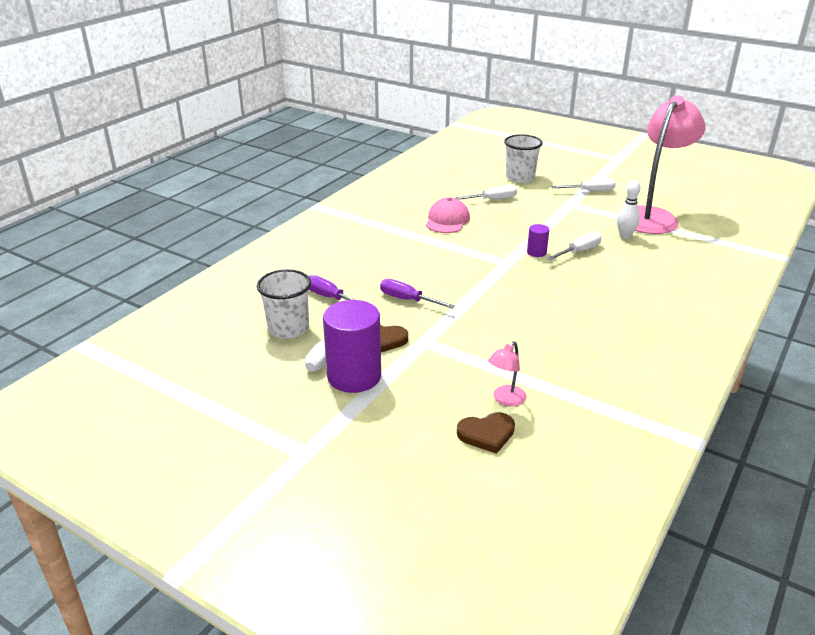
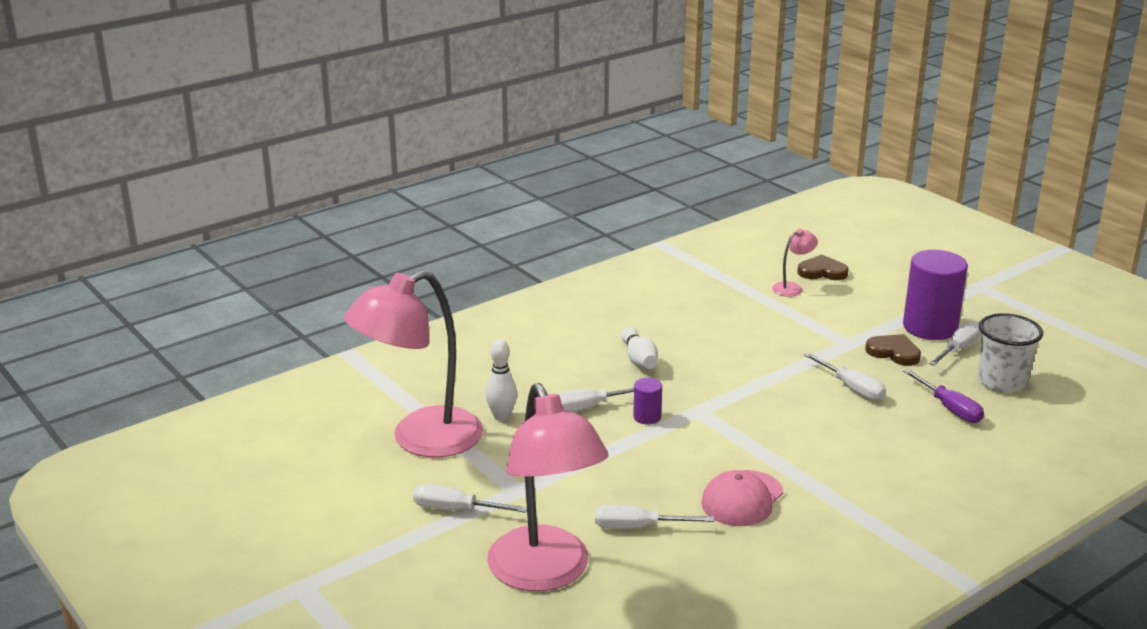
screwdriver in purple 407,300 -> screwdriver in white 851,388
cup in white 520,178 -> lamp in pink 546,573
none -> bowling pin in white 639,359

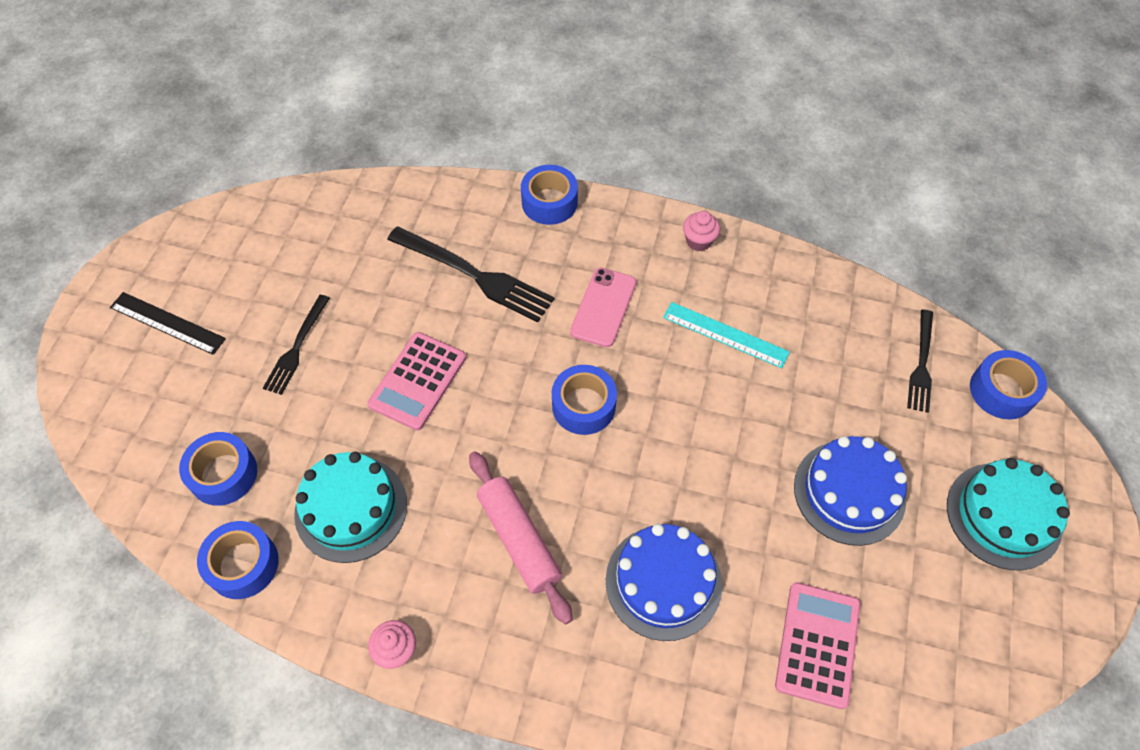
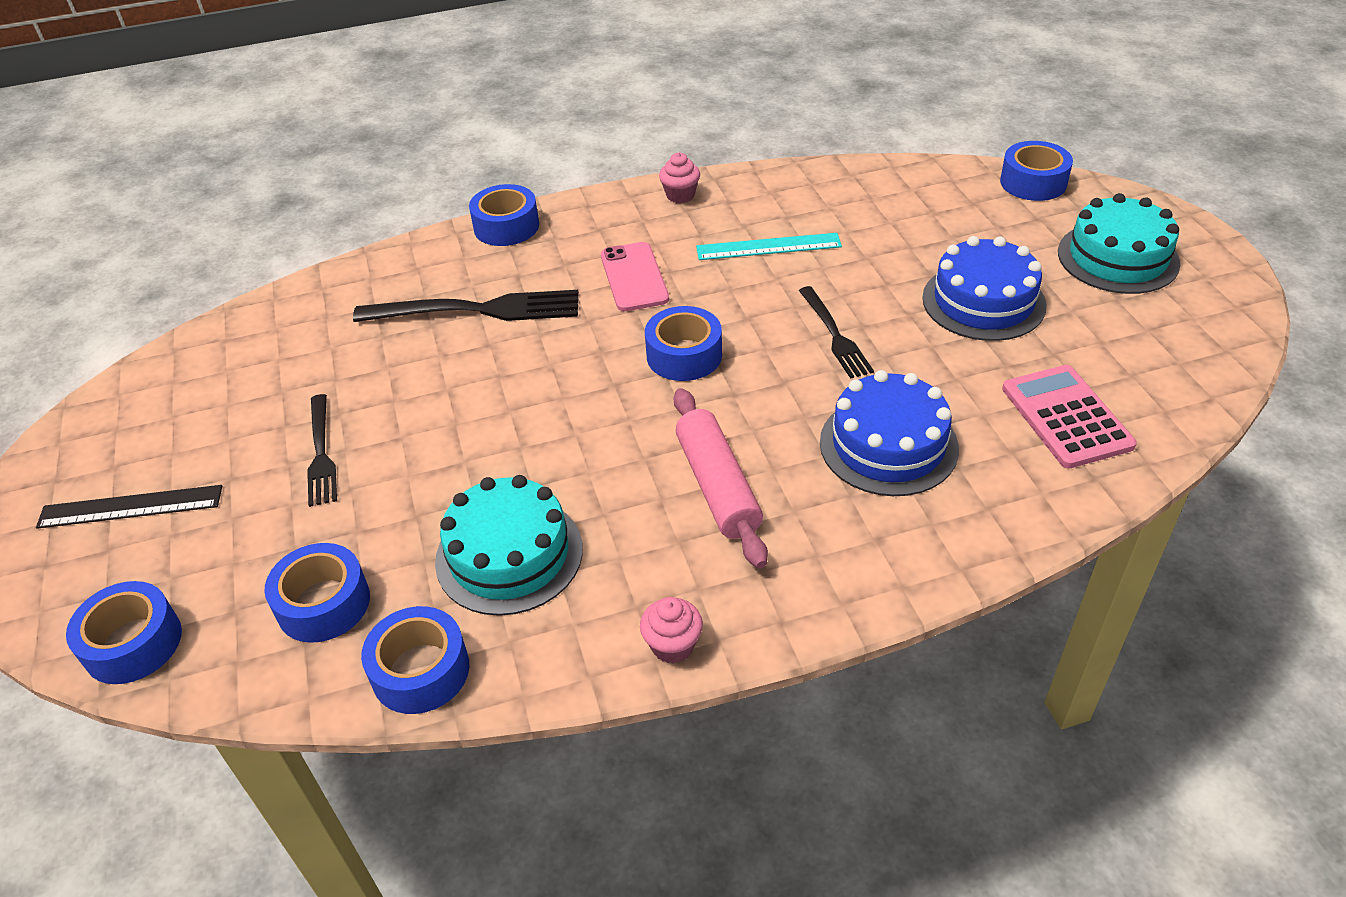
calculator in pink 418,381 -> none
rolling pin in pink 519,539 -> rolling pin in pink 717,486, 45 degrees clockwise
fork in black 921,365 -> fork in black 835,336, move
none -> tape in blue 133,643

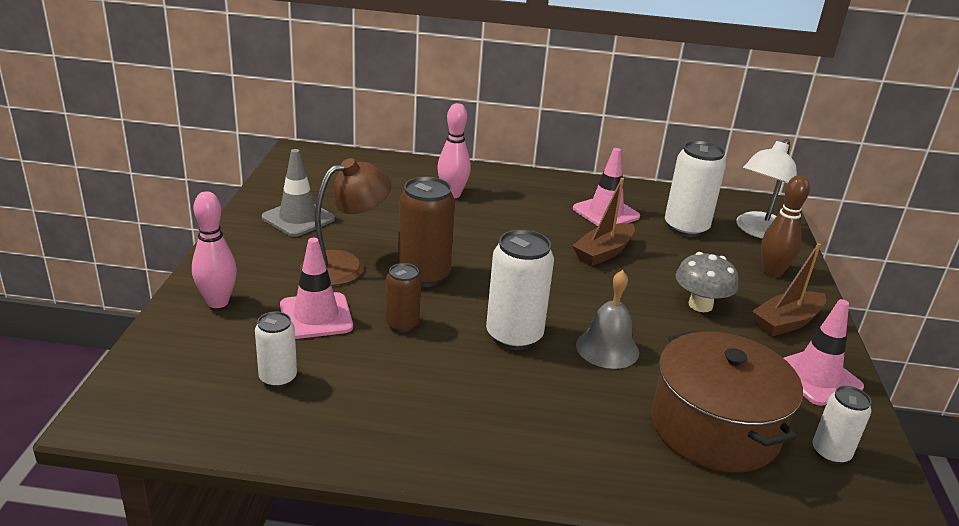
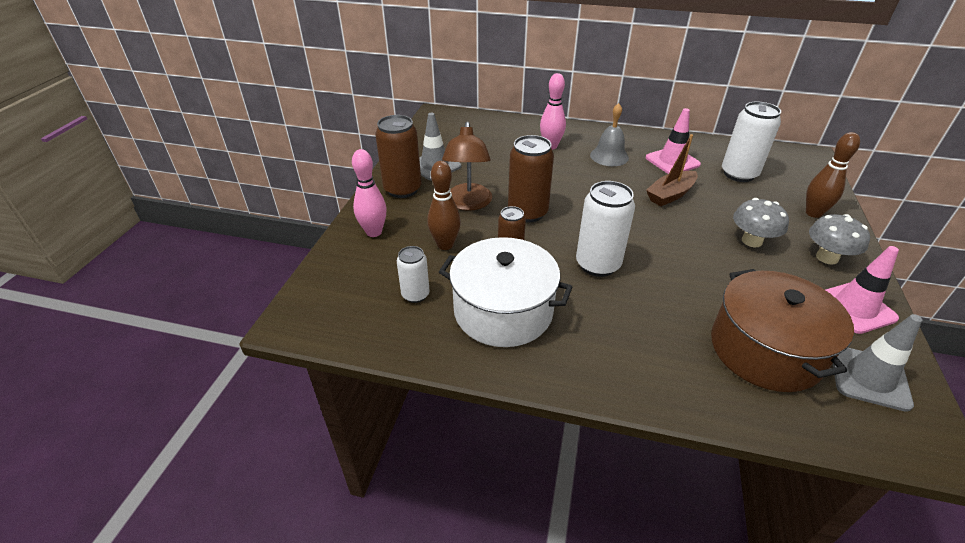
traffic cone in pink 316,316 -> bowling pin in brown 445,245
lamp in brown 345,265 -> lamp in brown 468,203, 120 degrees clockwise
bell in grey 607,348 -> bell in grey 609,156, move
lamp in white 758,231 -> none
boat in brown 786,322 -> mushroom in grey 827,257
can in white 830,453 -> traffic cone in grey 869,378
none -> can in brown 402,189
none -> pot in white 503,311

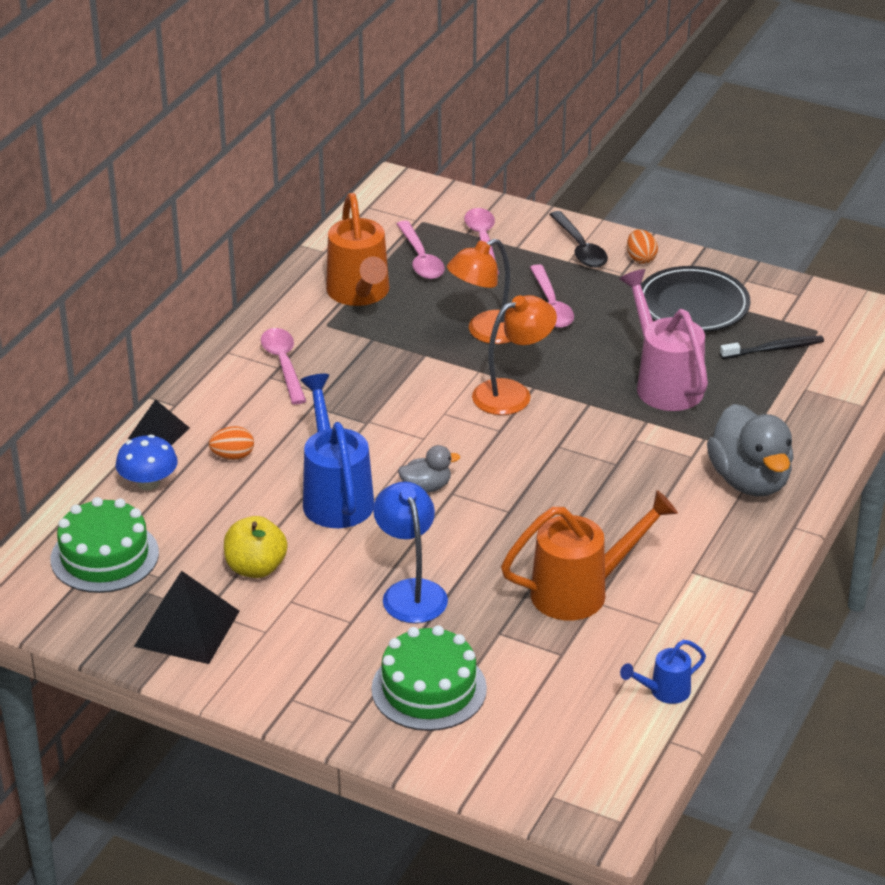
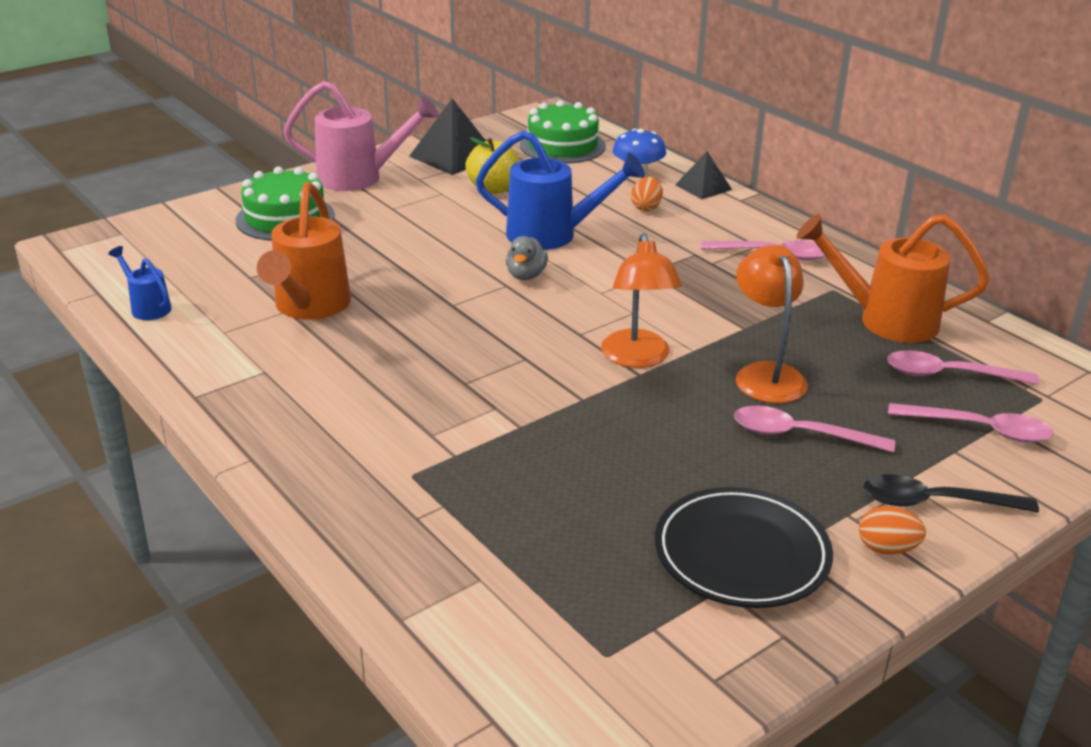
lamp in blue 411,592 -> none
watering can in pink 664,383 -> watering can in pink 359,178, move
watering can in blue 664,691 -> watering can in blue 147,307, 45 degrees counterclockwise
duck in grey 750,481 -> none
toothbrush in black 774,349 -> none

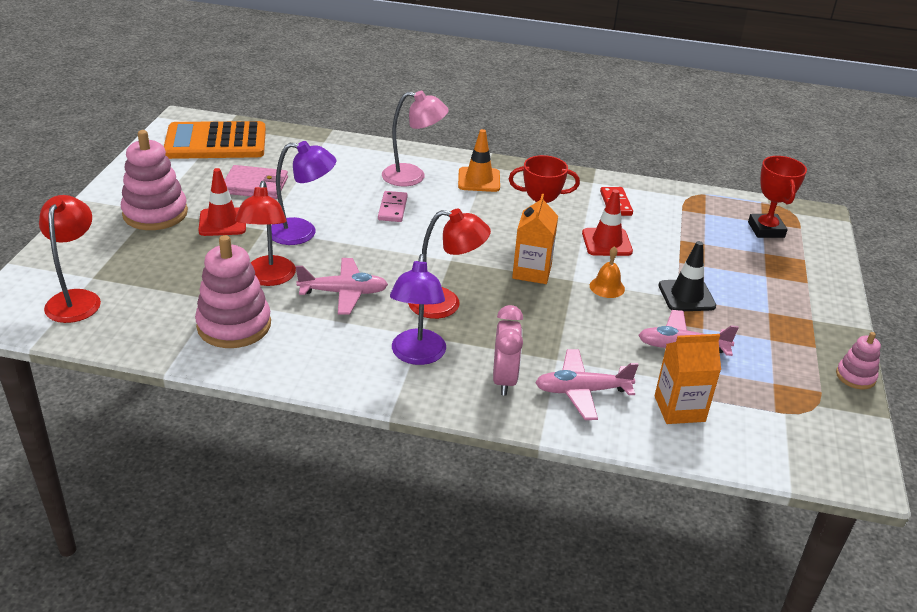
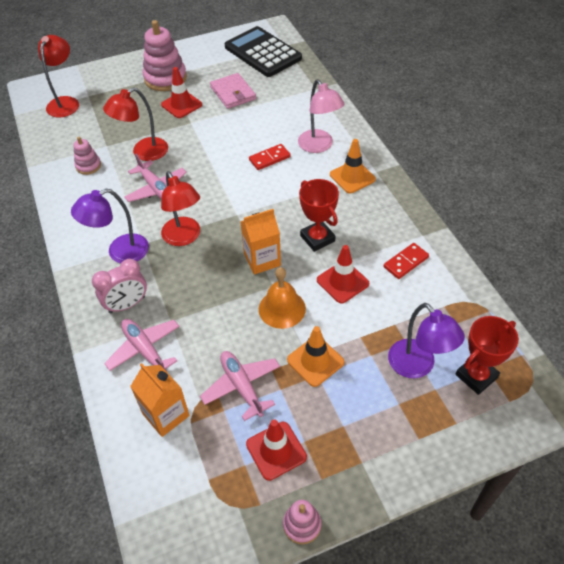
lamp in red 76,299 -> lamp in red 65,102, 45 degrees counterclockwise
calculator in orange 216,142 -> calculator in black 263,53
stacking toy in pink 234,325 -> stacking toy in pink 88,166, x0.52
lamp in purple 302,233 -> lamp in purple 417,366, move
domino in pink 392,208 -> domino in red 269,158
bell in orange 607,287 -> bell in orange 282,308, x1.54
traffic cone in black 686,296 -> traffic cone in orange 315,361
none -> traffic cone in red 276,450

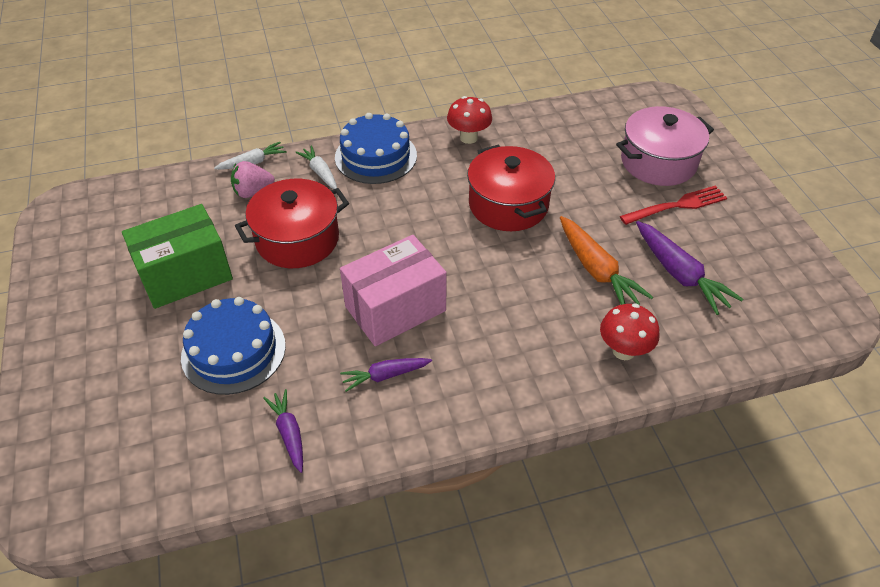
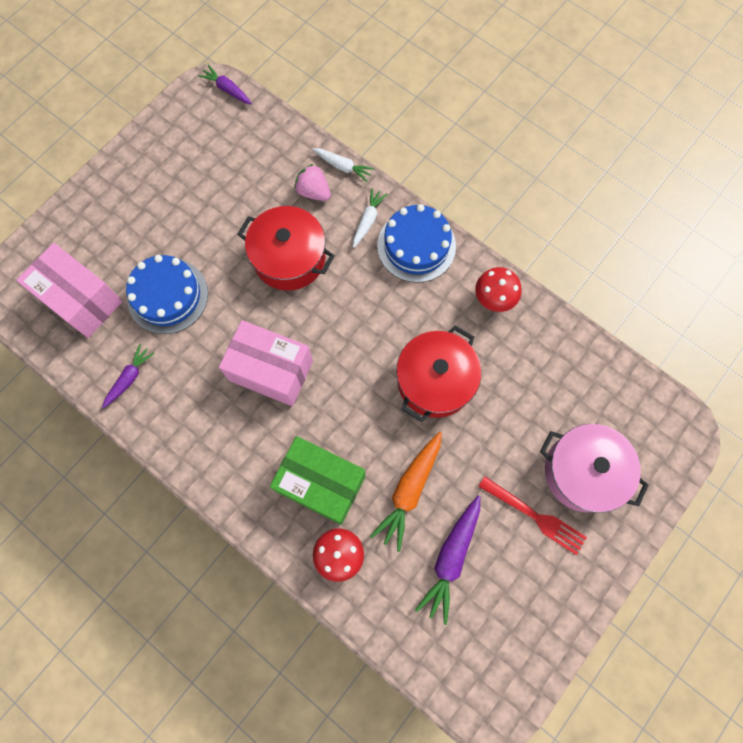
box in green 185,275 -> box in green 321,484, move
carrot in purple 385,376 -> carrot in purple 227,89, move
none -> box in pink 81,300

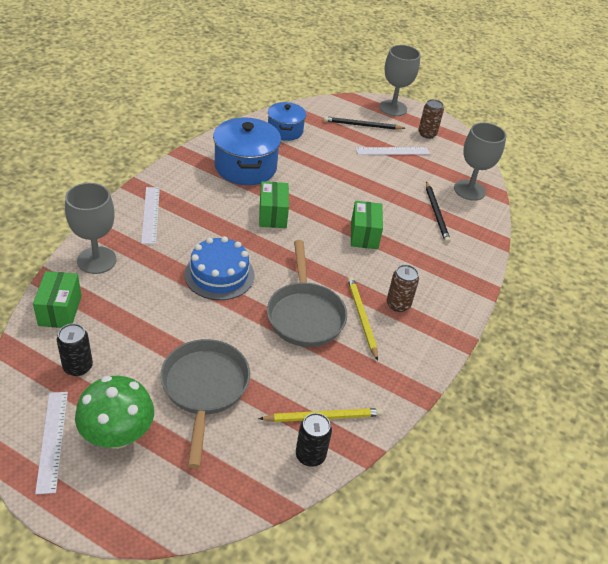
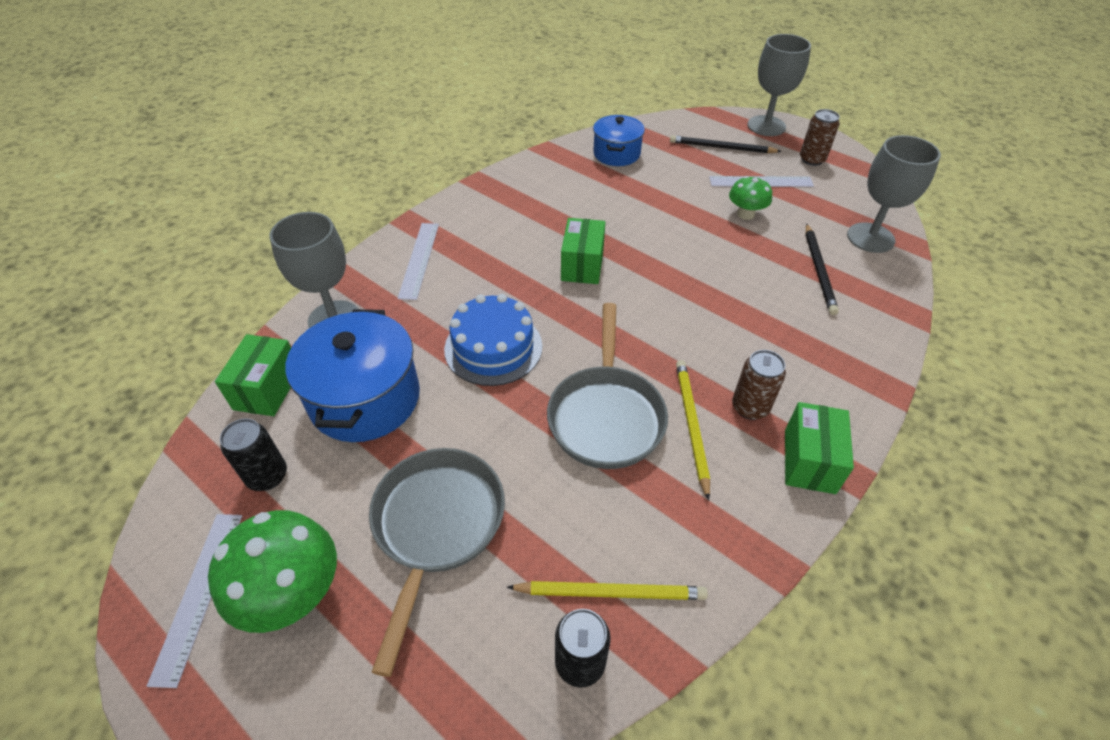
pot in blue 245,167 -> pot in blue 365,398, move
box in green 364,235 -> box in green 809,461, move
none -> mushroom in green 745,214

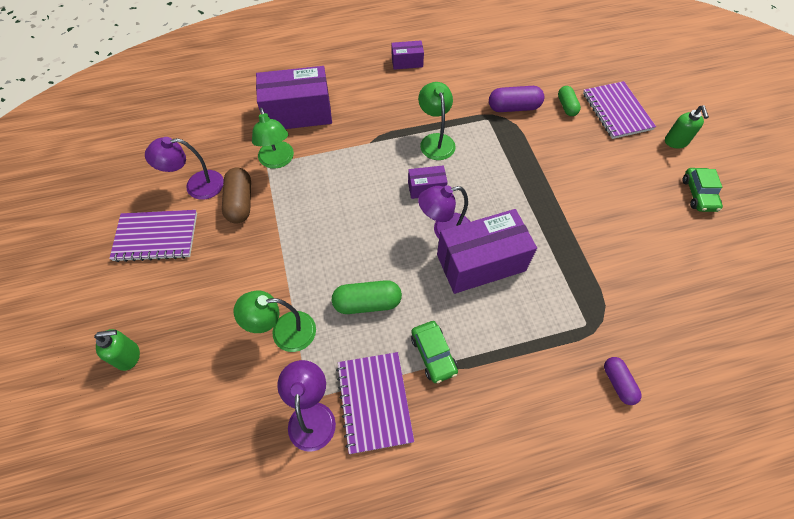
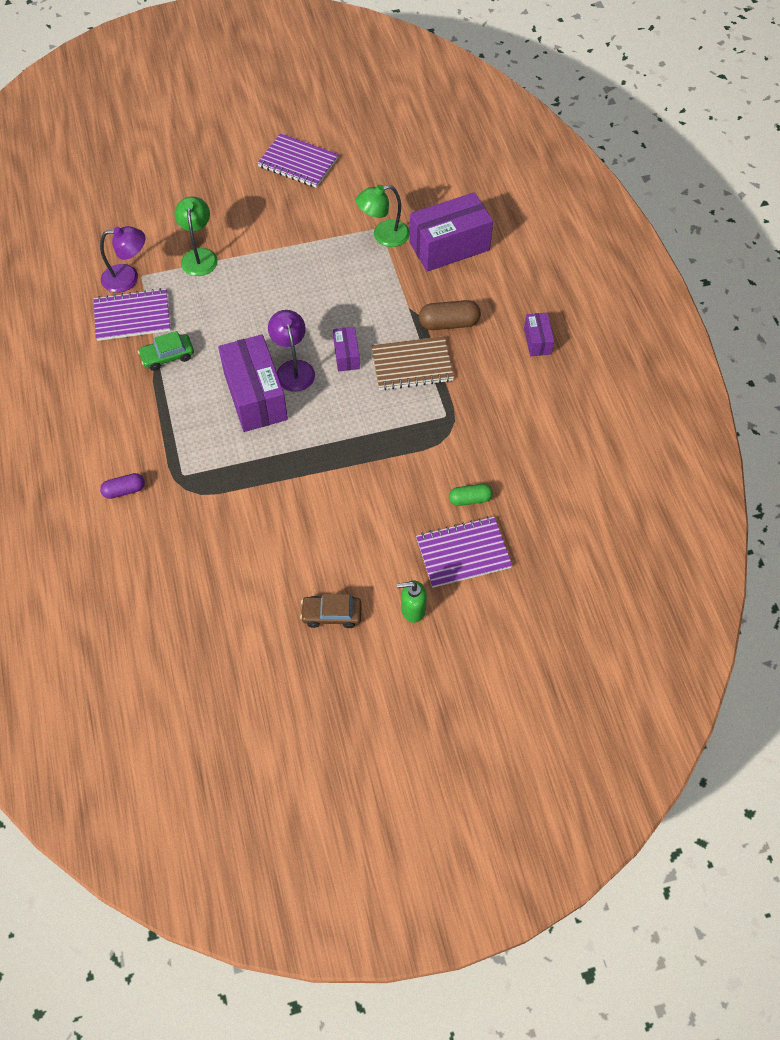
soap dispenser in green 128,356 -> none
notebook in purple 156,237 -> notebook in purple 298,163, 60 degrees counterclockwise
lamp in purple 196,186 -> none
capsule in brown 240,202 -> capsule in brown 449,323, move
box in purple 298,113 -> box in purple 449,246, 75 degrees clockwise
capsule in green 367,303 -> none
lamp in green 435,141 -> notebook in brown 412,365
capsule in purple 513,108 -> none
car in green 698,194 -> car in brown 331,614

